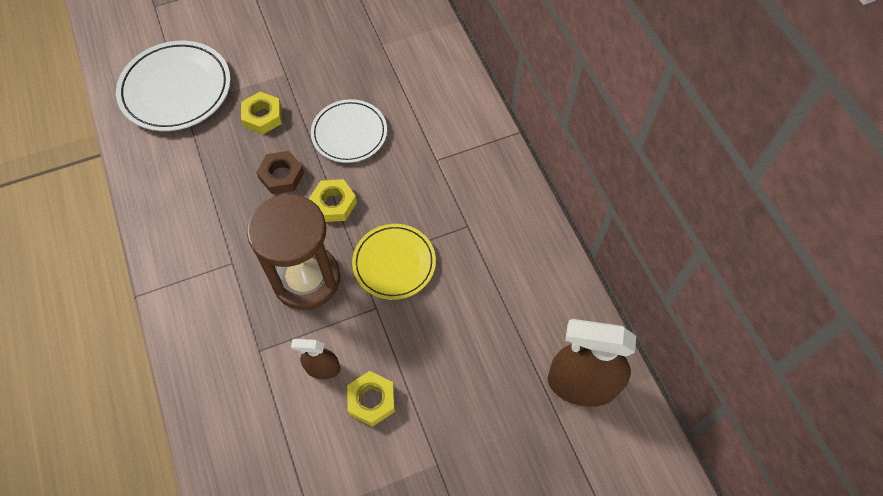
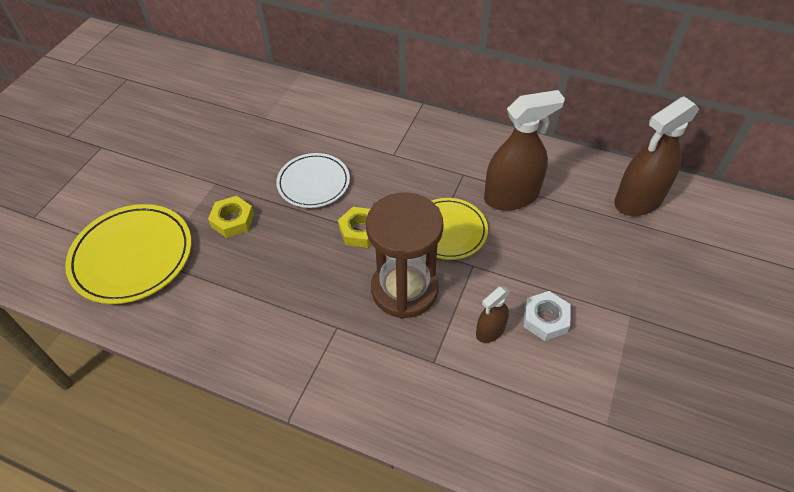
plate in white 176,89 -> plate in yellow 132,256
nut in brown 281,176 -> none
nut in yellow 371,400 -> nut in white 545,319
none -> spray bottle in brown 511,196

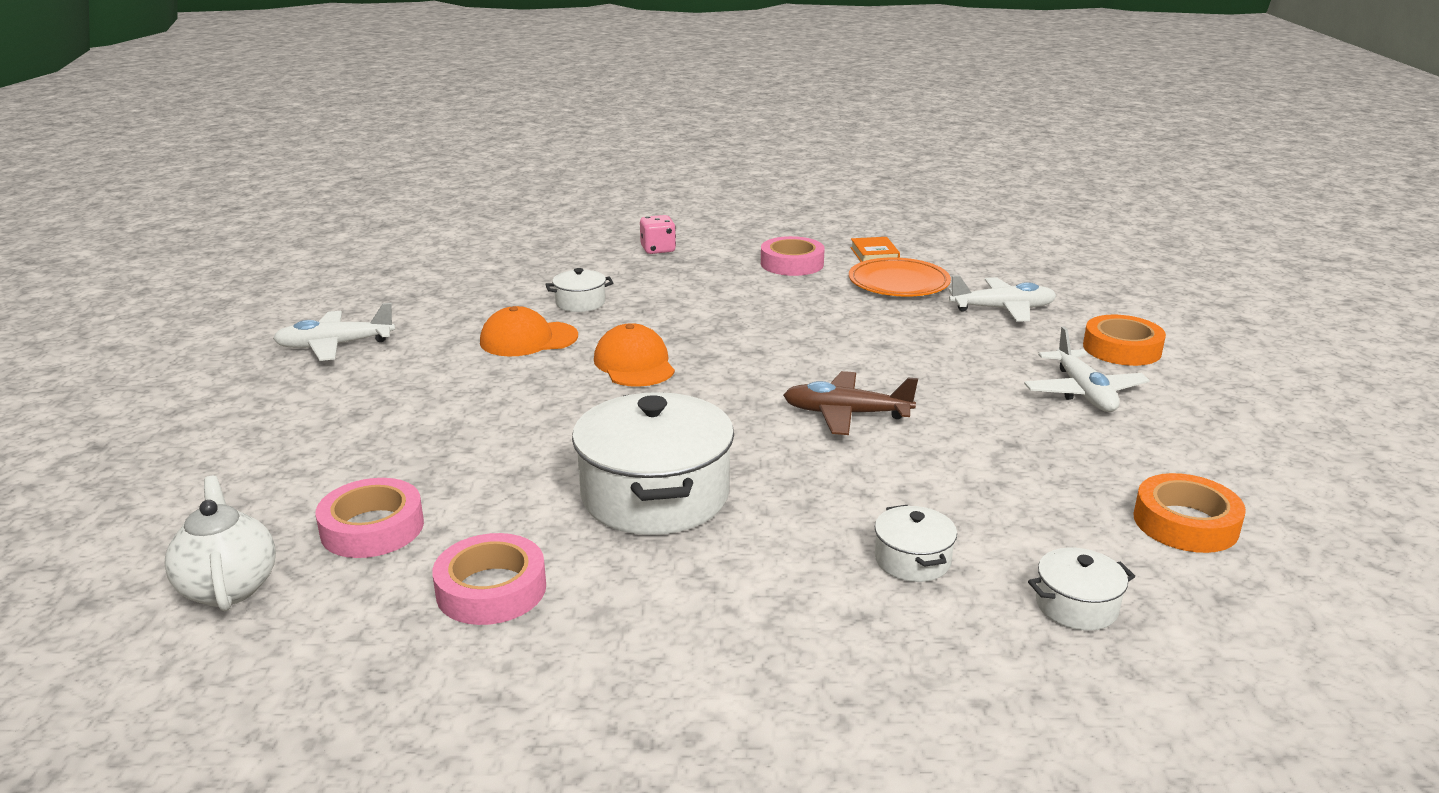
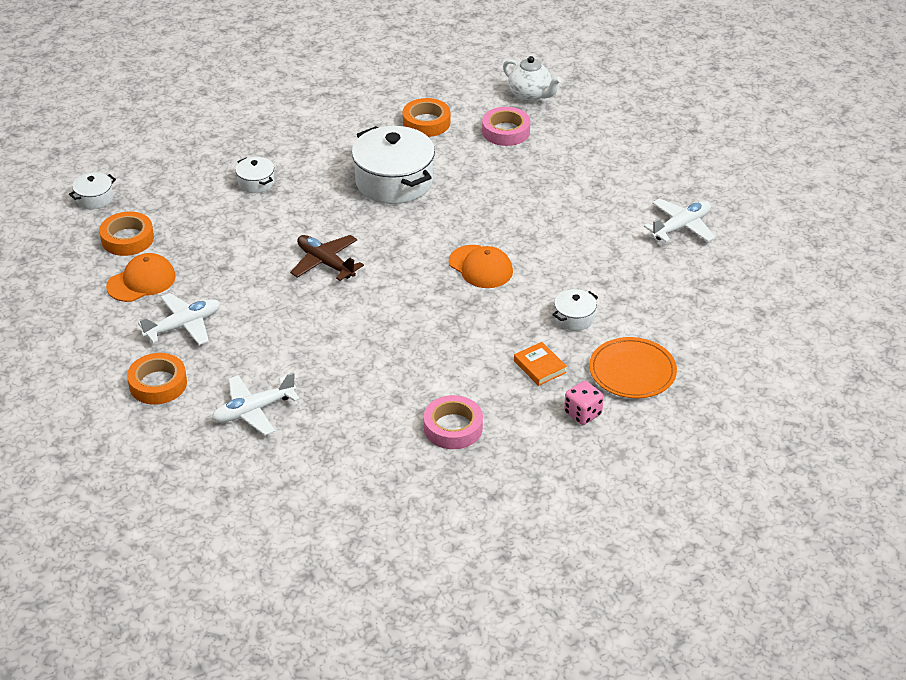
tape in pink 491,589 -> tape in orange 426,122
cap in orange 528,339 -> cap in orange 141,281, move
plane in brown 846,414 -> plane in brown 325,263, 120 degrees counterclockwise
plate in orange 898,283 -> plate in orange 632,371, move
book in orange 874,255 -> book in orange 539,367, move
plane in white 1083,392 -> plane in white 183,326, 90 degrees clockwise
pot in white 1076,606 -> pot in white 94,199, move

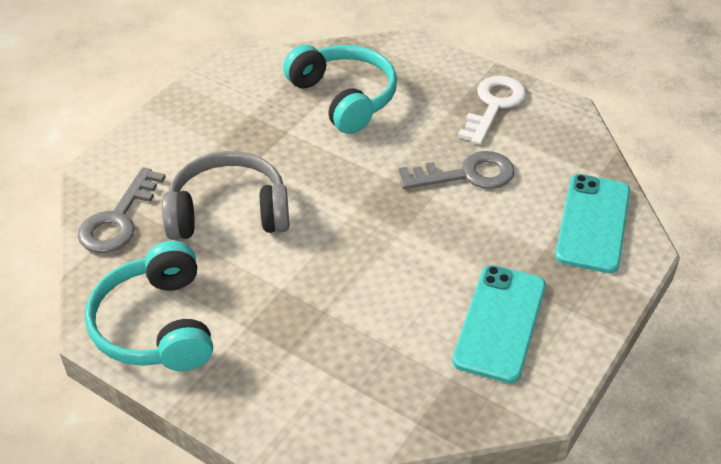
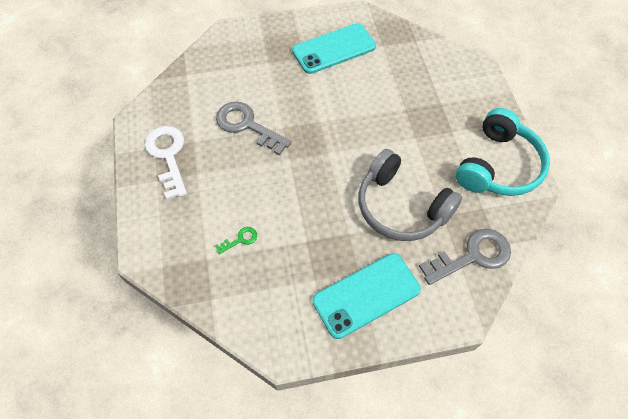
headphones in turquoise 344,98 -> key in green 240,239
key in white 494,105 -> key in white 168,156, 90 degrees clockwise
phone in turquoise 593,223 -> phone in turquoise 366,295, move

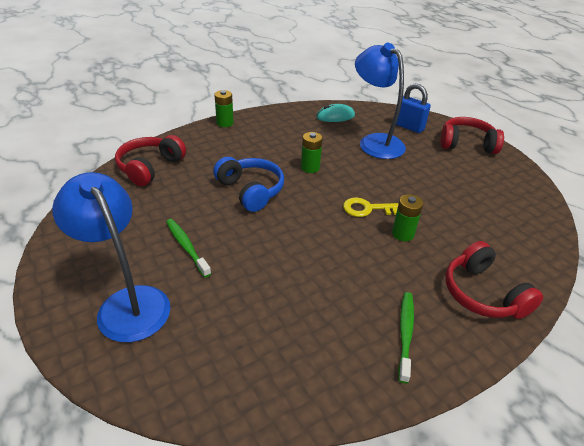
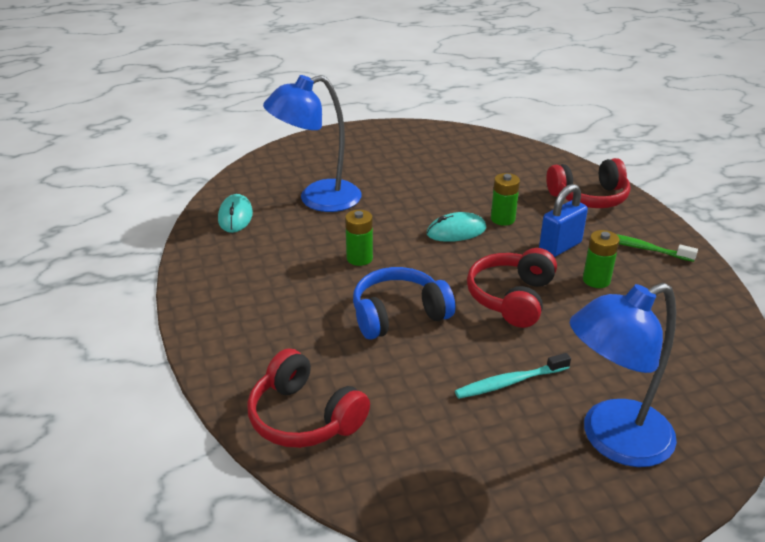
toothbrush in green 186,247 -> toothbrush in turquoise 509,382
battery in green 225,123 -> battery in green 596,280, move
key in yellow 368,209 -> mouse in turquoise 456,231
padlock in blue 408,127 -> padlock in blue 560,247, move
headphones in red 466,144 -> headphones in red 512,298, move

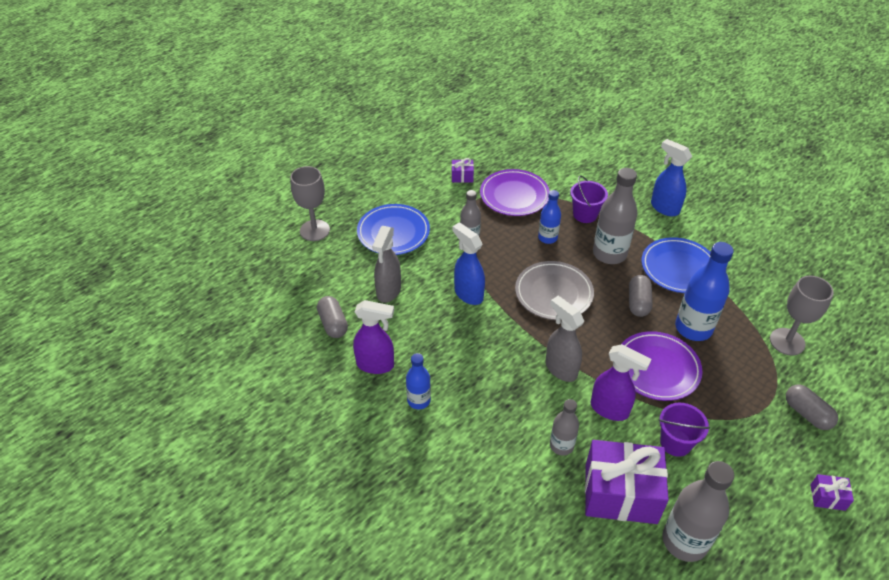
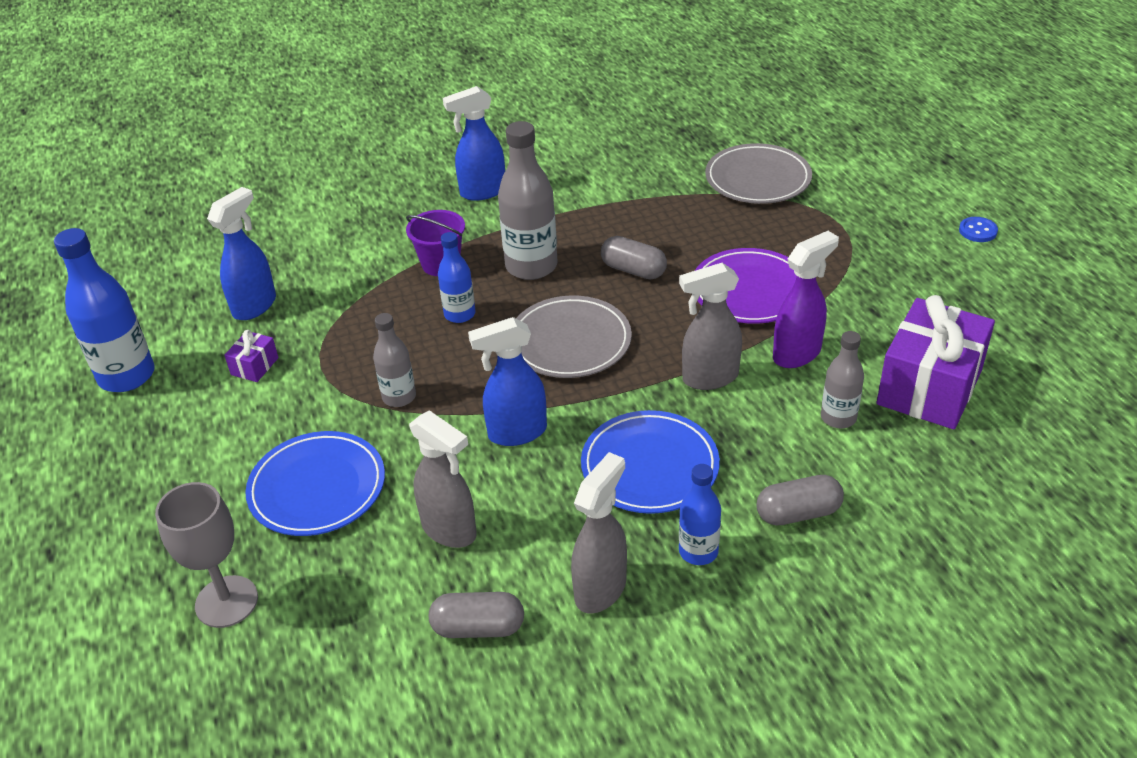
spray bottle in purple 376,365 -> spray bottle in grey 601,589
plate in purple 514,195 -> none
plate in blue 678,268 -> plate in blue 649,466, move
bucket in purple 675,443 -> none
bottle in grey 684,541 -> none
bottle in blue 693,328 -> bottle in blue 127,376, move
goblet in grey 787,341 -> plate in grey 757,179
capsule in grey 807,414 -> capsule in grey 798,513, move
gift in purple 827,497 -> button in blue 977,231
none -> spray bottle in blue 255,306

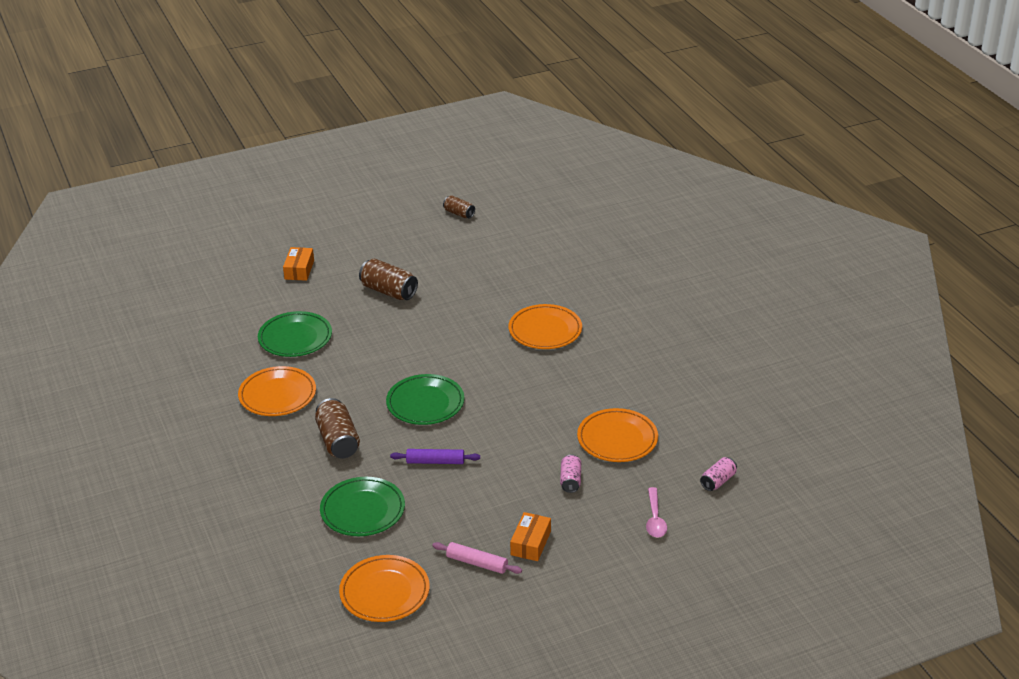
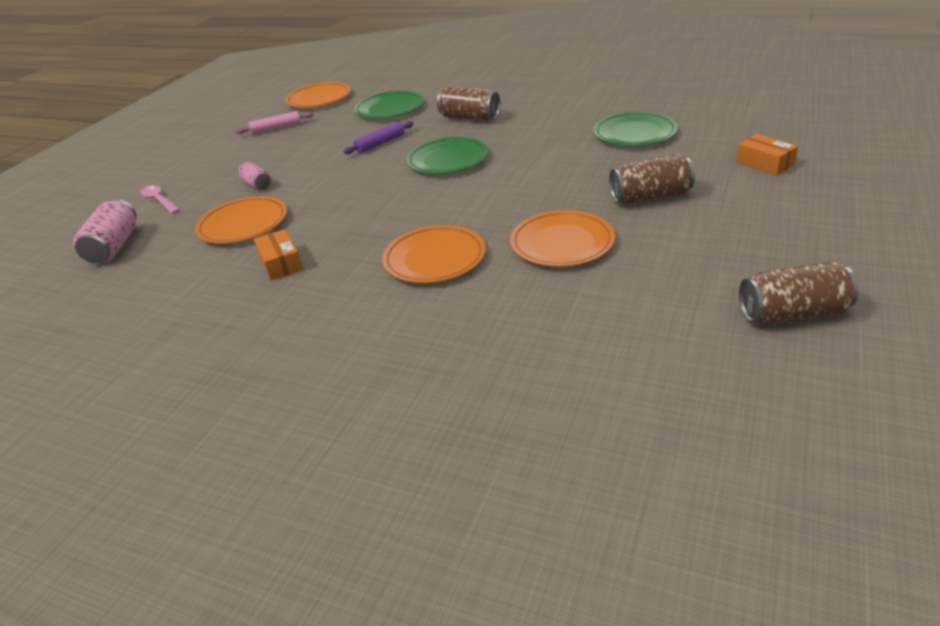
plate in orange 277,395 -> plate in orange 562,243, move
can in brown 459,213 -> can in brown 792,314, x1.69
box in orange 530,543 -> box in orange 281,263, move
can in pink 718,481 -> can in pink 114,247, x1.69

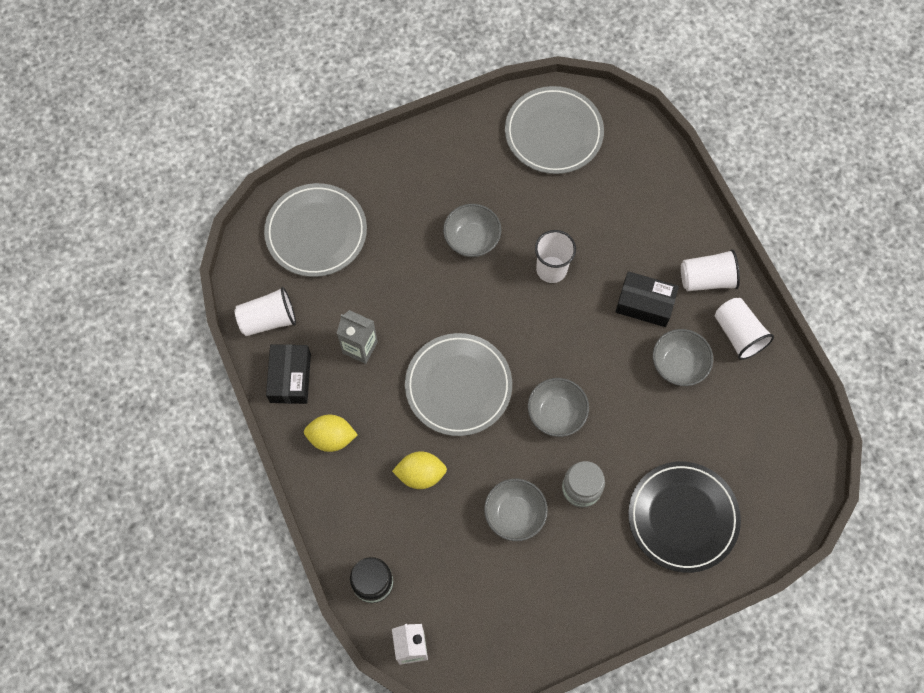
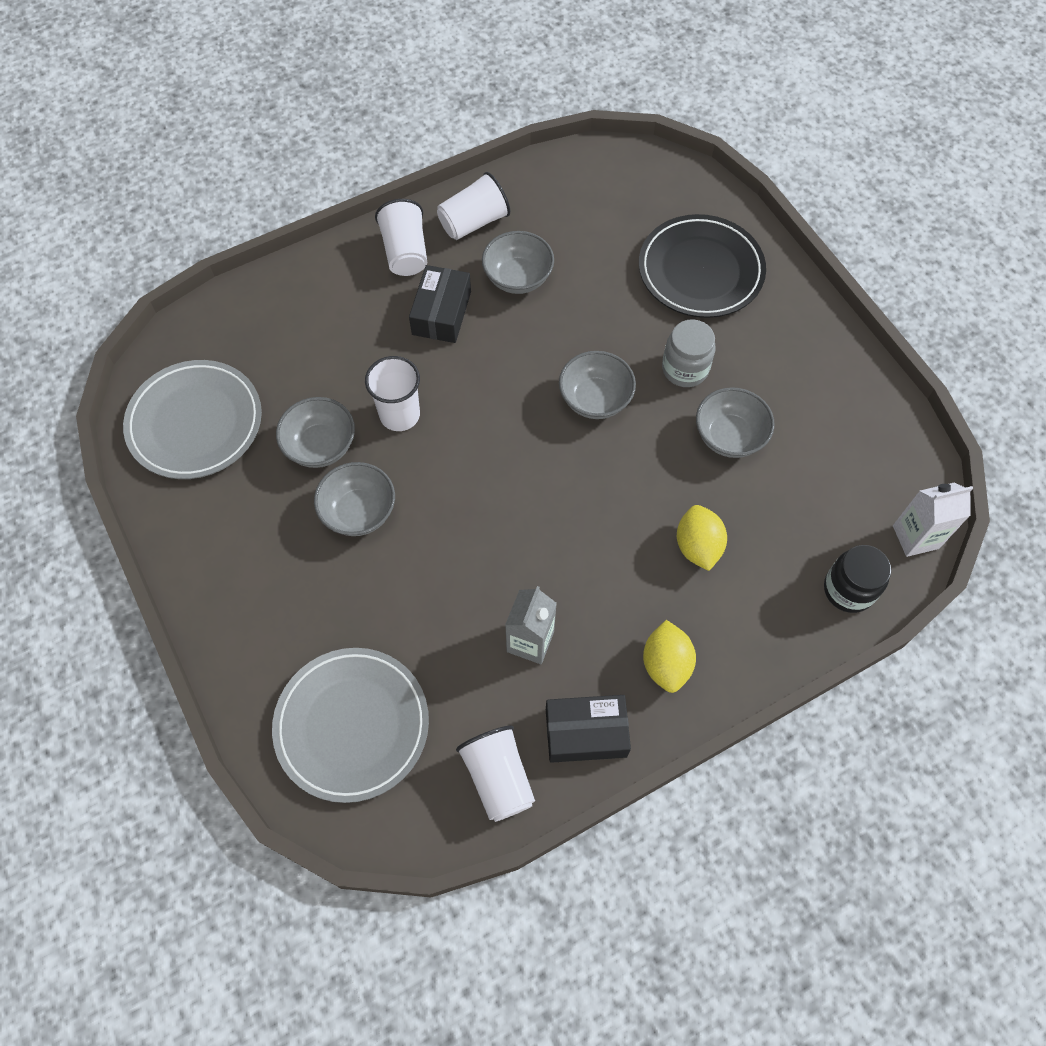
plate in grey 458,386 -> none
none -> bowl in grey 321,446

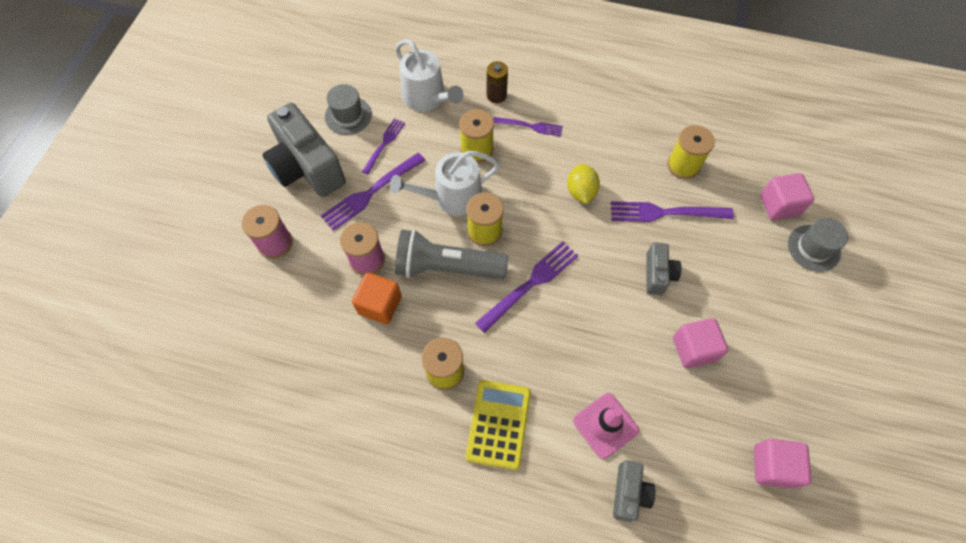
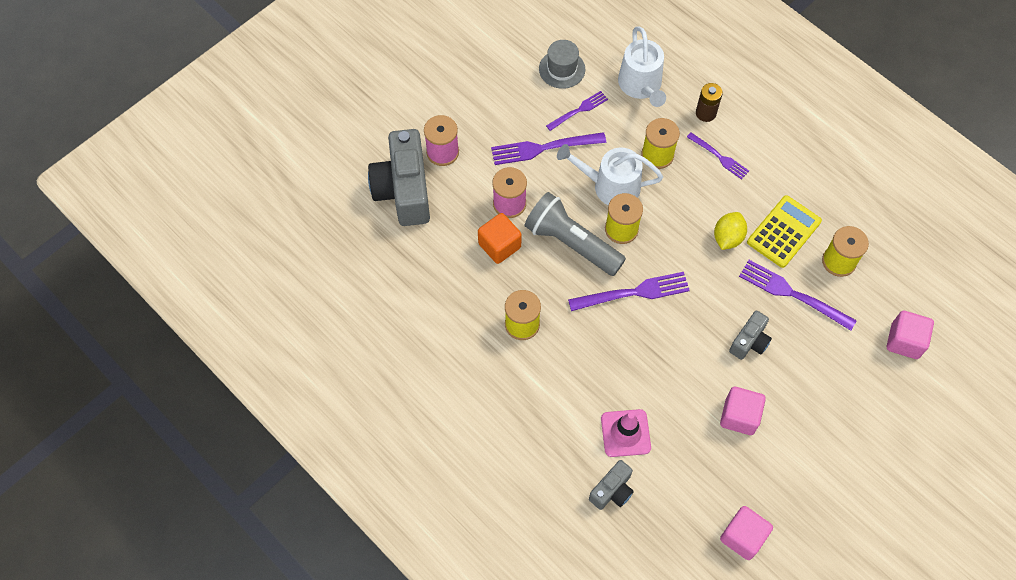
camera in grey 307,167 -> camera in grey 404,190, move
calculator in yellow 498,424 -> calculator in yellow 784,232, move
hat in grey 813,248 -> none

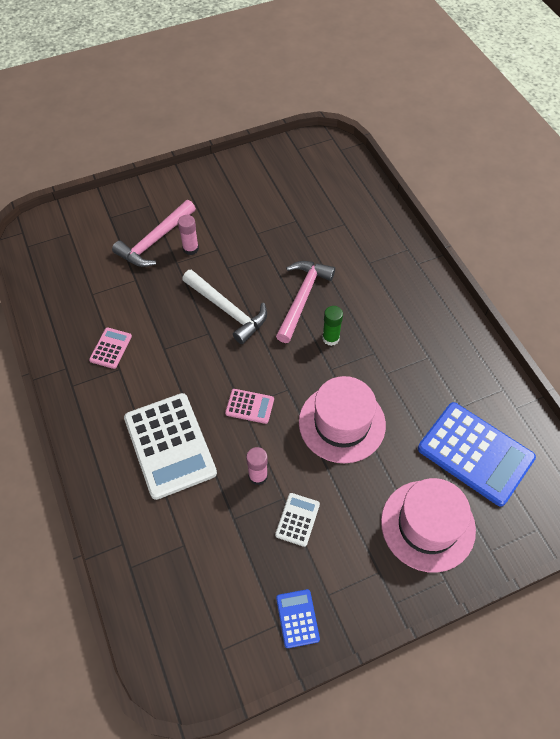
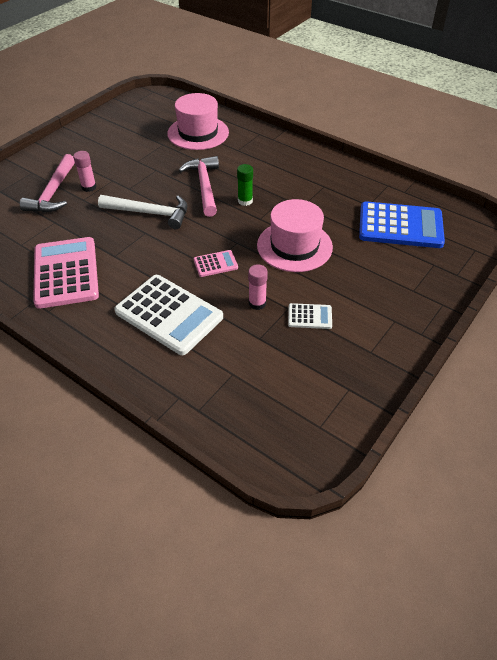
calculator in pink 111,348 -> calculator in pink 66,273, x2.16
calculator in white 297,519 -> calculator in white 309,316, 105 degrees clockwise
calculator in blue 297,618 -> none
hat in pink 427,525 -> hat in pink 198,133, move

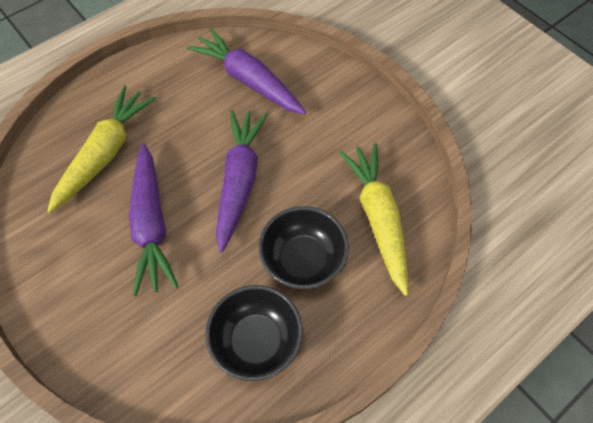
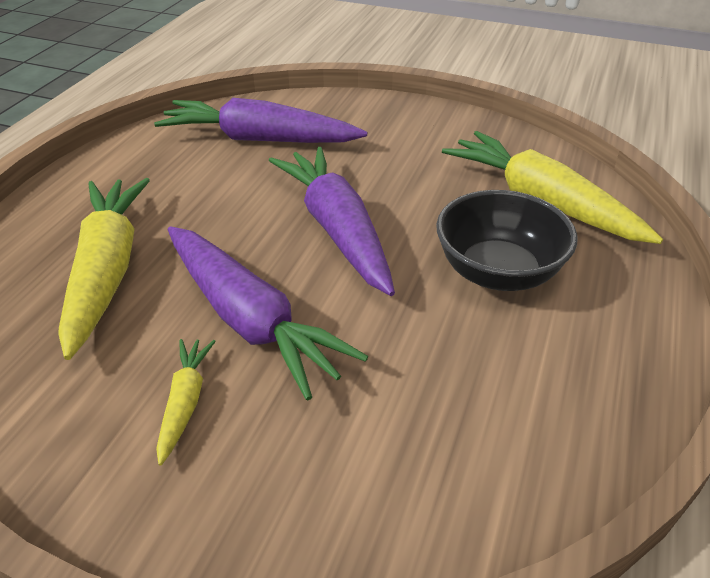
bowl in black 256,341 -> none
none -> carrot in yellow 185,403

